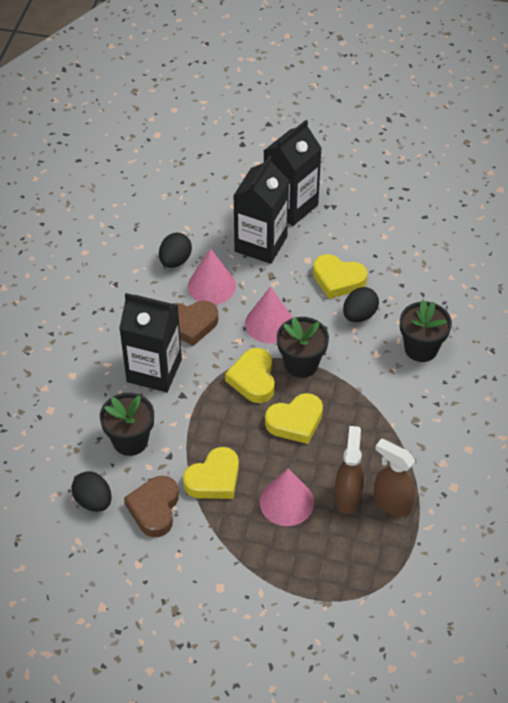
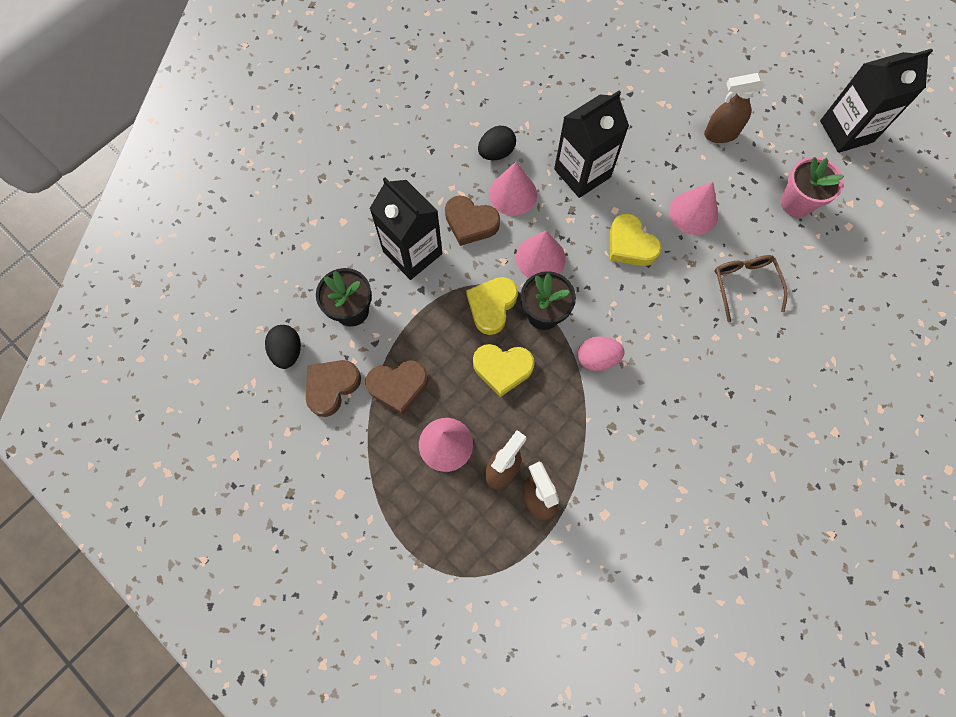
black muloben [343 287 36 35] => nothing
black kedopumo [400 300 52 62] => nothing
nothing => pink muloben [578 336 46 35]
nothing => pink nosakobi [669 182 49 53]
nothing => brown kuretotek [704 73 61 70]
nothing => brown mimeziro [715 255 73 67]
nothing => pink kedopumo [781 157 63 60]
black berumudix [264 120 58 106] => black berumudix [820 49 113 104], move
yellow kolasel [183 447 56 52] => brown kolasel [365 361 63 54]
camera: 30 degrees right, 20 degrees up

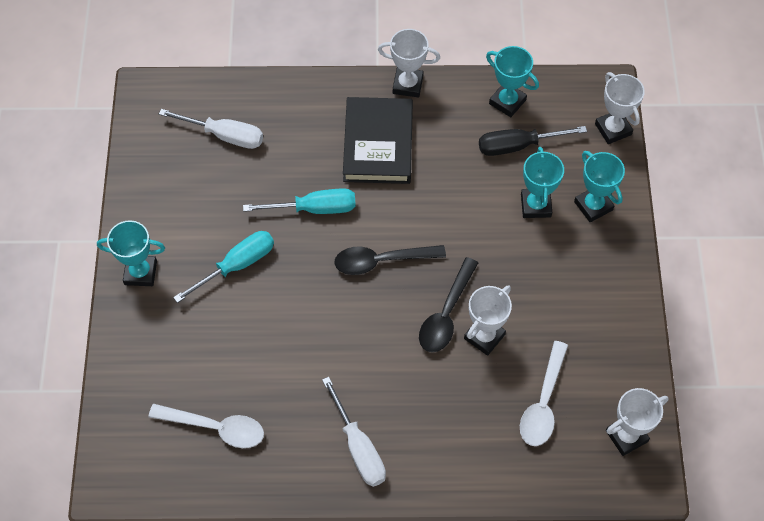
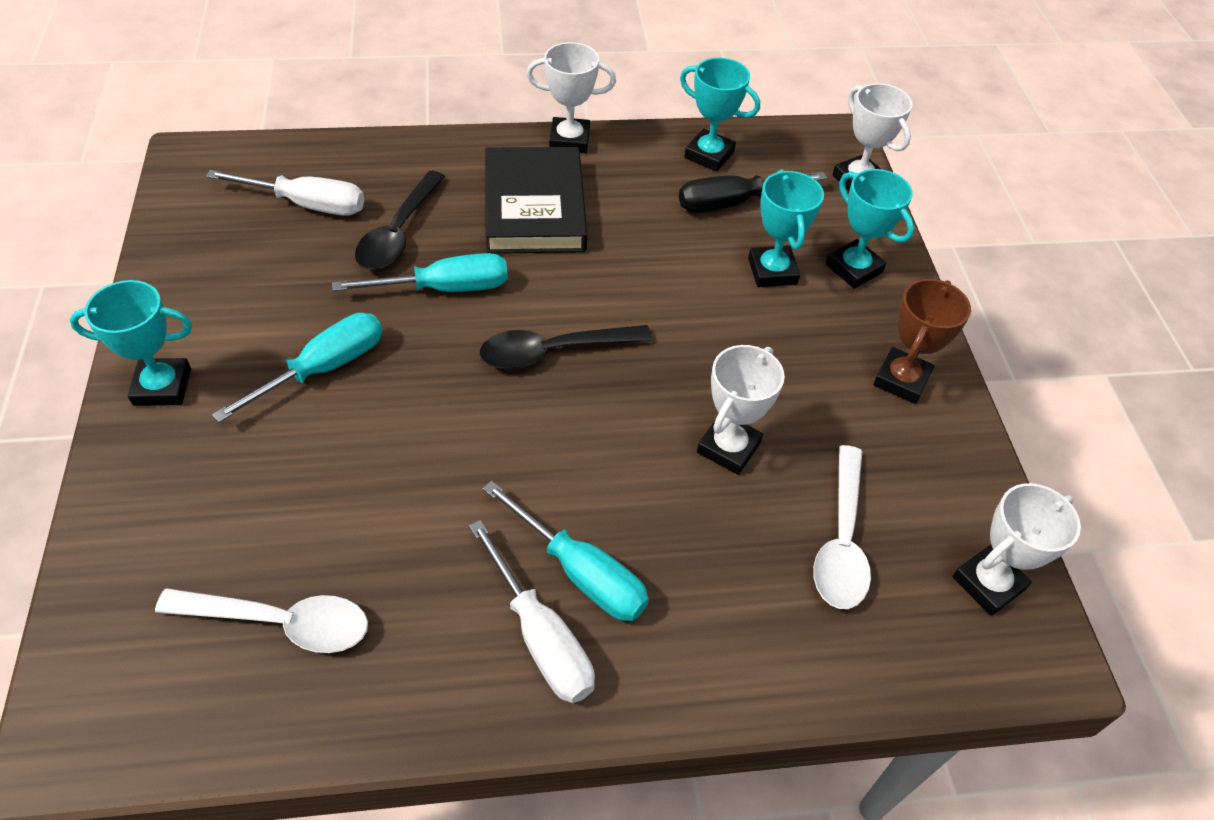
nothing => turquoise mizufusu [482 481 167 140]
nothing => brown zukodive [873 279 98 125]
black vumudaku [419 257 59 95] => black vumudaku [355 171 90 99], move
camera: 10 degrees left, 10 degrees down

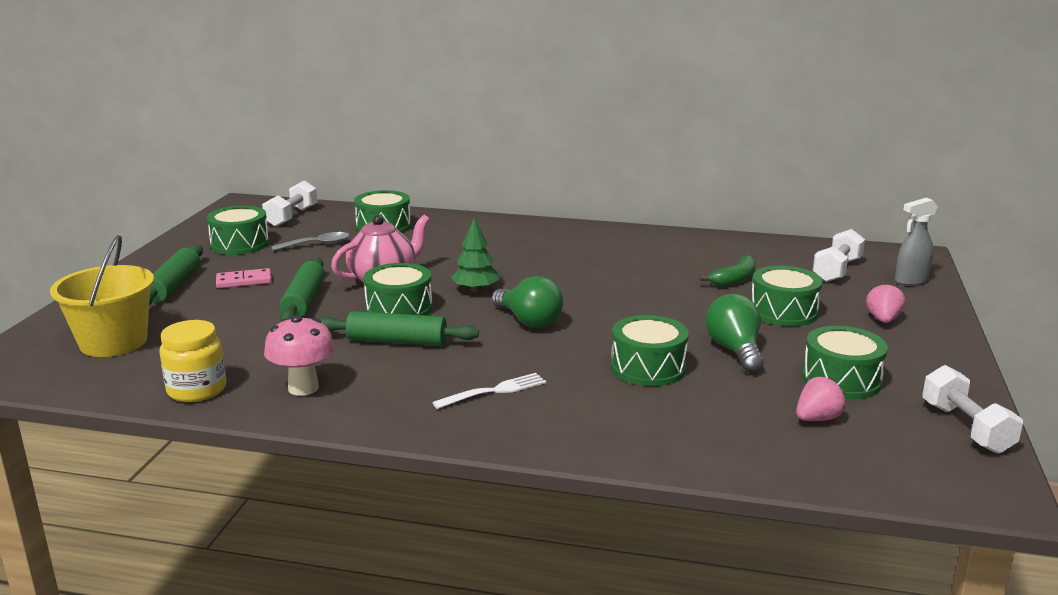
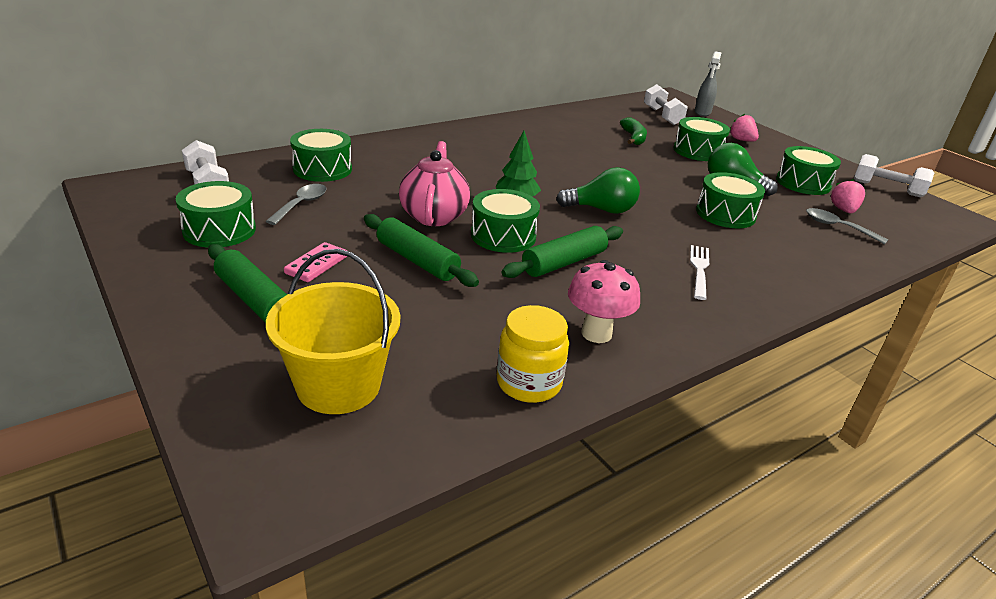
nothing => grey vumudaku [806 208 82 36]
camera: 50 degrees left, 10 degrees up

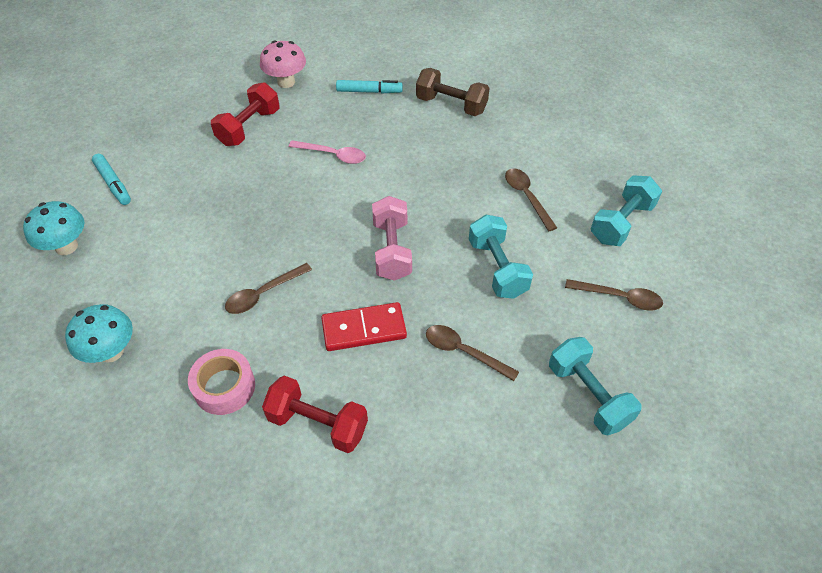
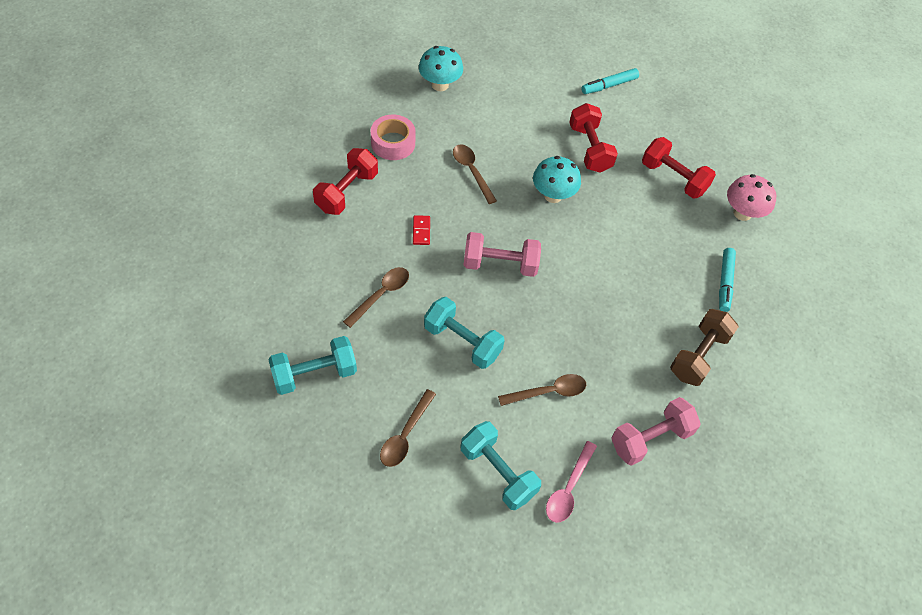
nothing => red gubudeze [569 103 49 70]
nothing => pink gubudeze [611 397 90 69]
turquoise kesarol [23 201 61 54] => turquoise kesarol [533 156 48 47], move
pink vumudaku [289 140 77 24] => pink vumudaku [546 441 51 82], move
turquoise gubudeze [469 215 64 84] => turquoise gubudeze [424 297 81 72], 45 degrees clockwise
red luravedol [321 302 86 49] => red luravedol [413 215 17 30], x0.51
camera: 95 degrees right, 5 degrees up

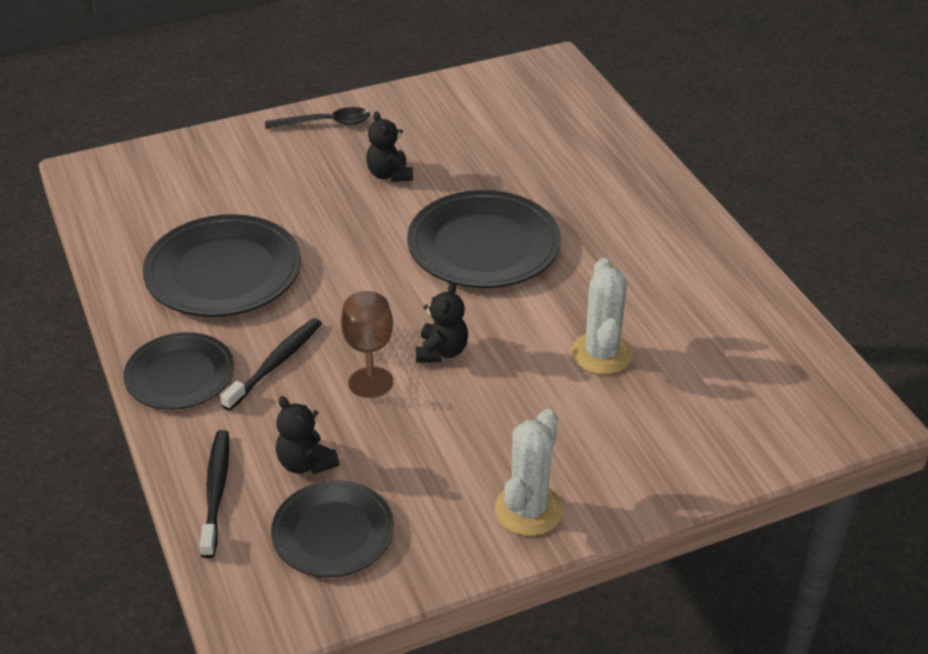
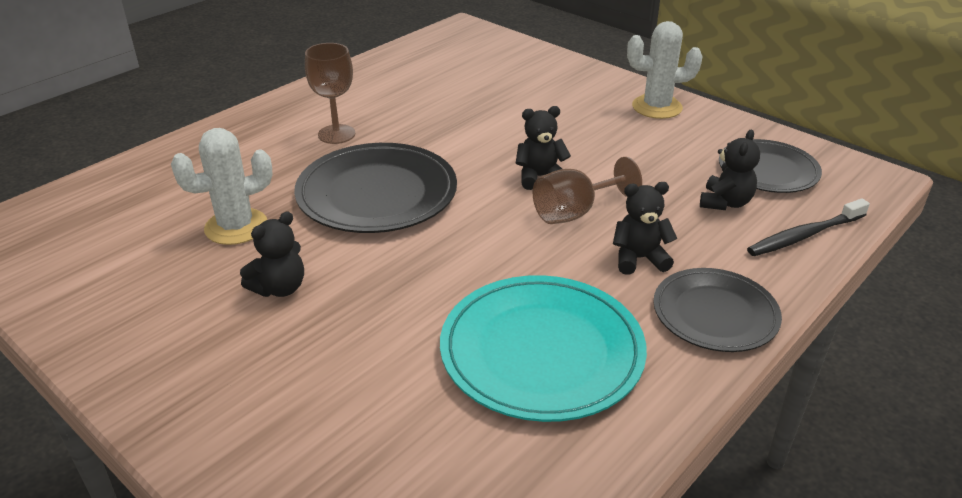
black vumudaku [265 107 105 22] => nothing
nothing => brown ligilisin [305 43 50 101]
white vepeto [571 258 61 116] => white vepeto [171 128 102 117], move
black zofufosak [220 318 102 93] => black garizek [613 182 64 93]
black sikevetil [143 214 158 103] => turquoise sikevetil [440 275 207 147]
camera: 115 degrees left, 5 degrees down

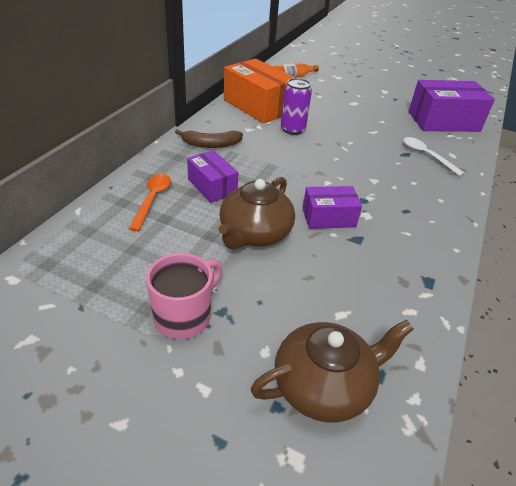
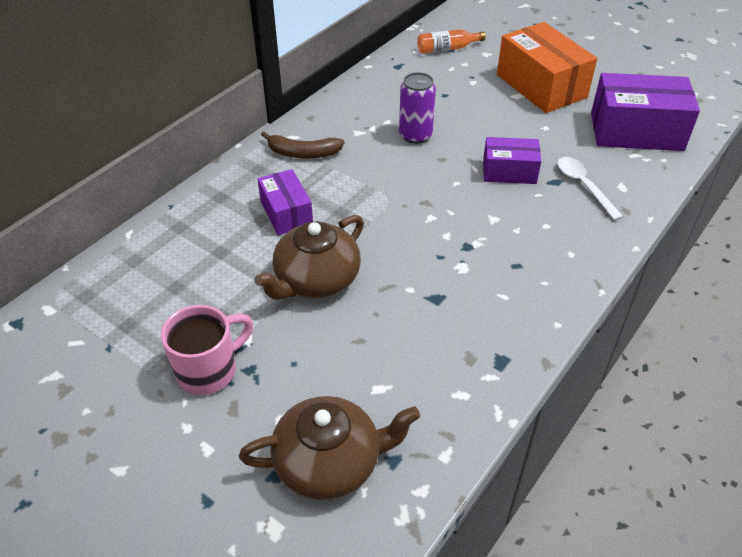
orange vumudaku [129 174 42 57] => nothing
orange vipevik [224 58 71 66] => orange vipevik [497 22 100 91], move
purple vipevik [303 186 59 43] => purple vipevik [483 137 58 47], move
camera: 15 degrees right, 5 degrees up

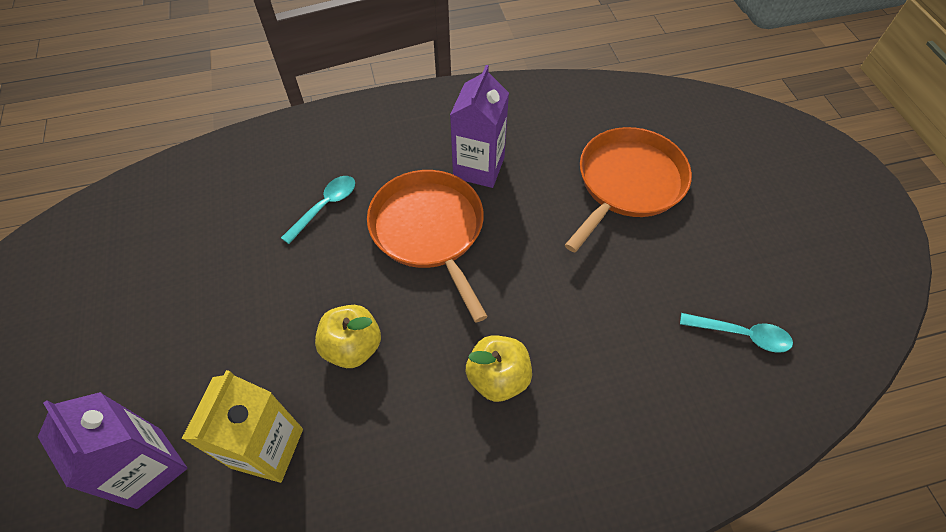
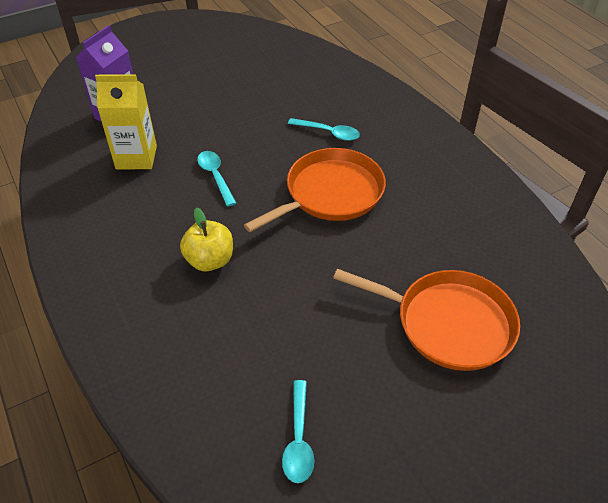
purple berumudix [450 65 59 123] => nothing
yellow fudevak [315 305 66 63] => turquoise vumudaku [197 151 39 56]
camera: 75 degrees right, 10 degrees down

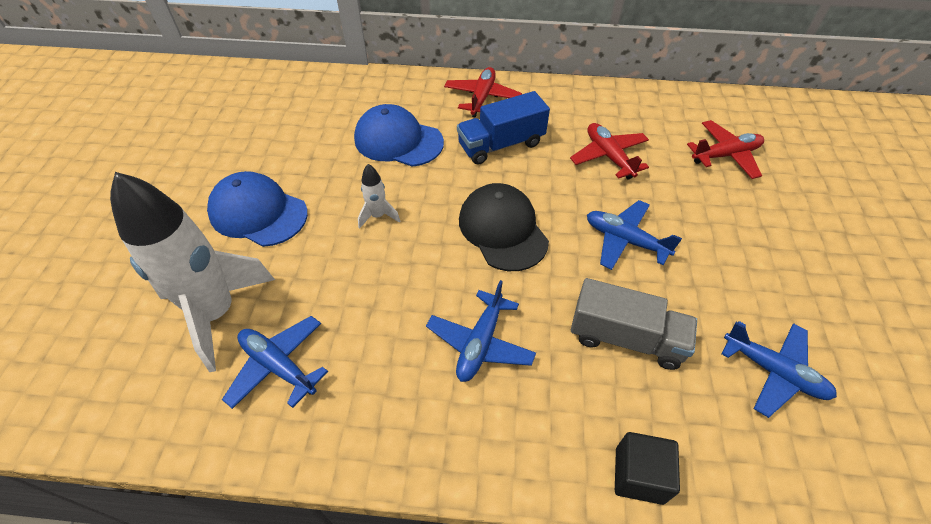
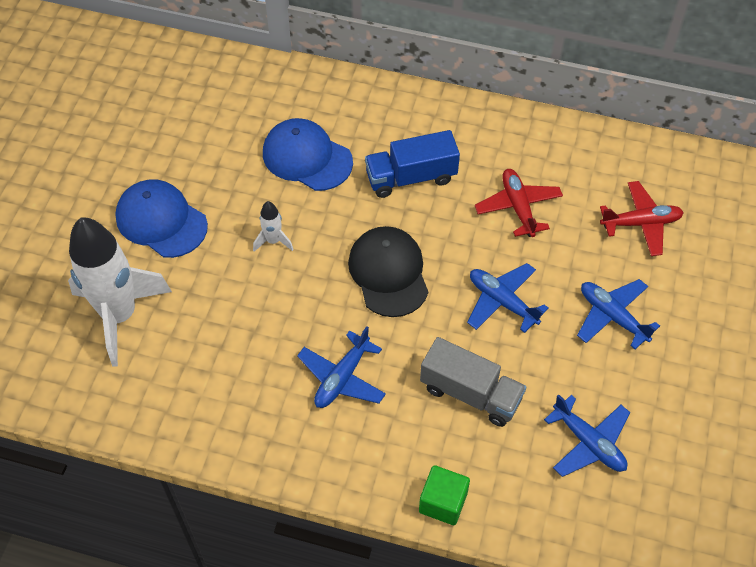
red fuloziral [444 67 78 51] => nothing
blue fuloziral [222 316 106 93] => blue fuloziral [577 279 83 70], move
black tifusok [615 432 65 73] => green tifusok [419 465 51 60]
camera: 10 degrees right, 5 degrees up

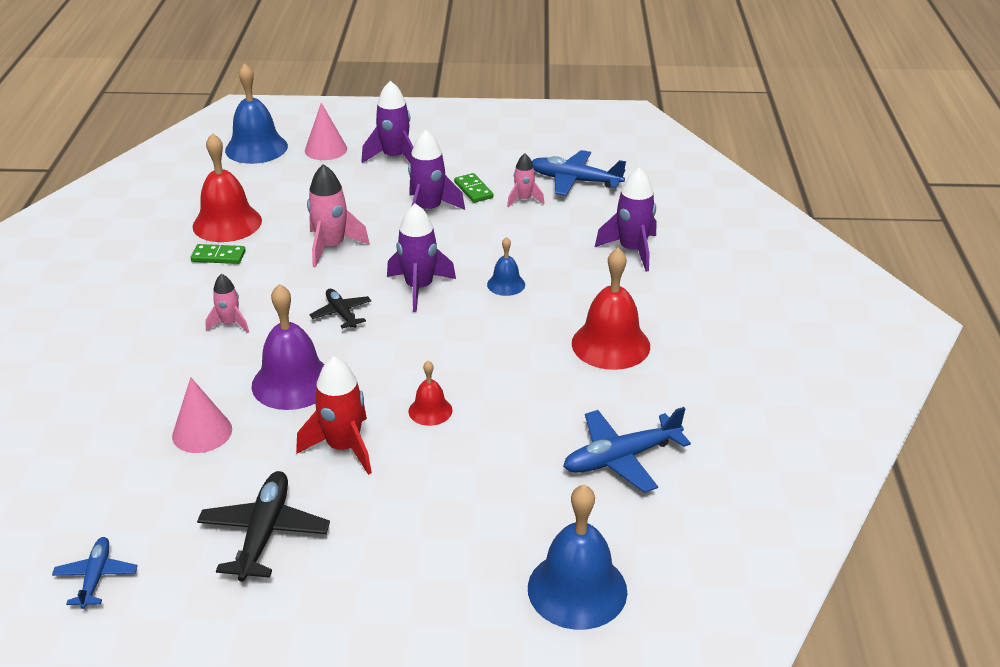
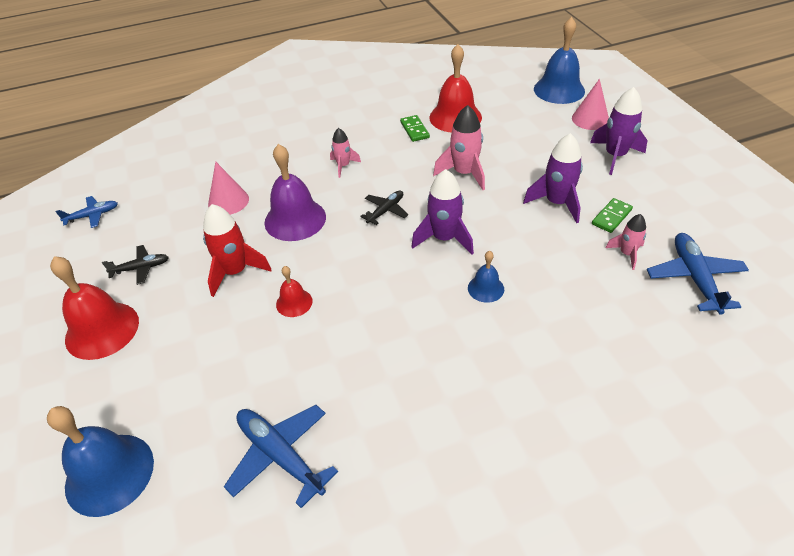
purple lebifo [595 168 61 104] => nothing
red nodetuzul [572 248 78 122] => red nodetuzul [50 256 89 104], move
black fuloziral [197 471 133 111] => black fuloziral [102 245 67 40], x0.60
camera: 70 degrees right, 10 degrees up

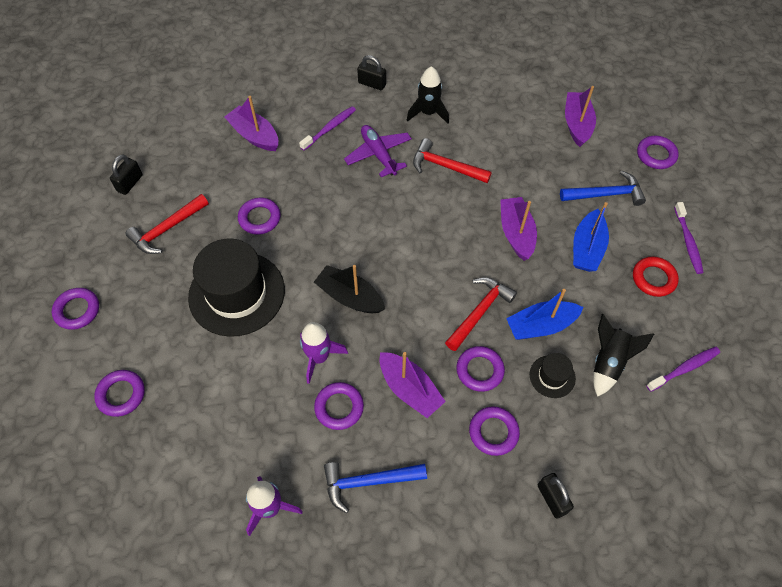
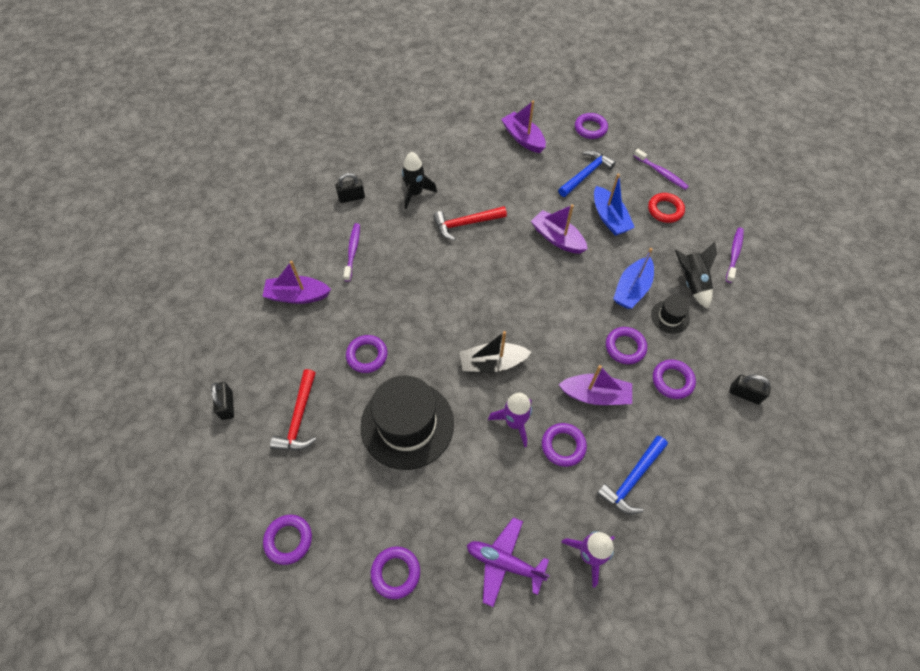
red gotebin [445 277 72 74] => nothing
purple fuloziral [344 125 68 52] => purple fuloziral [467 517 83 90], move
camera: 40 degrees left, 0 degrees up

